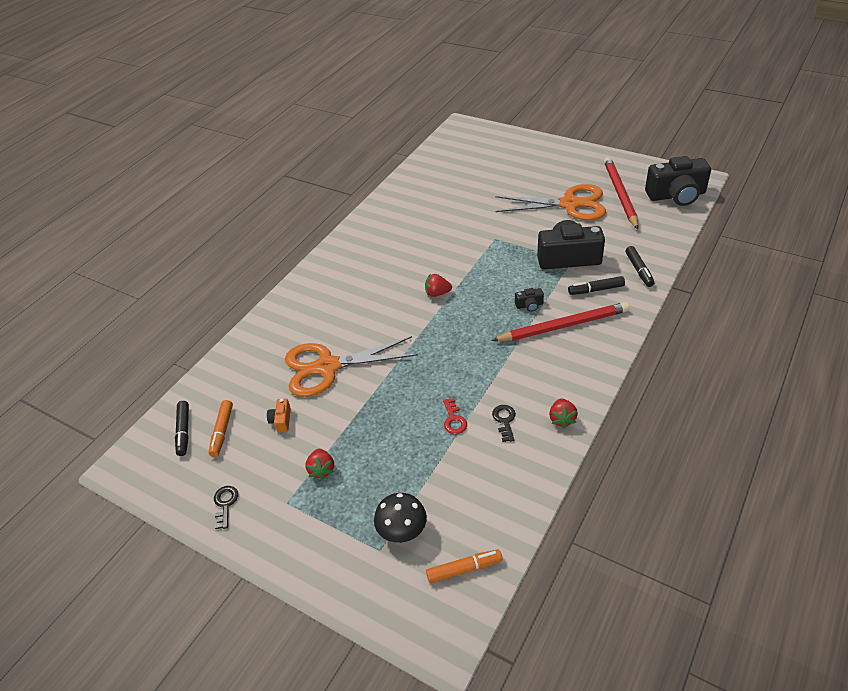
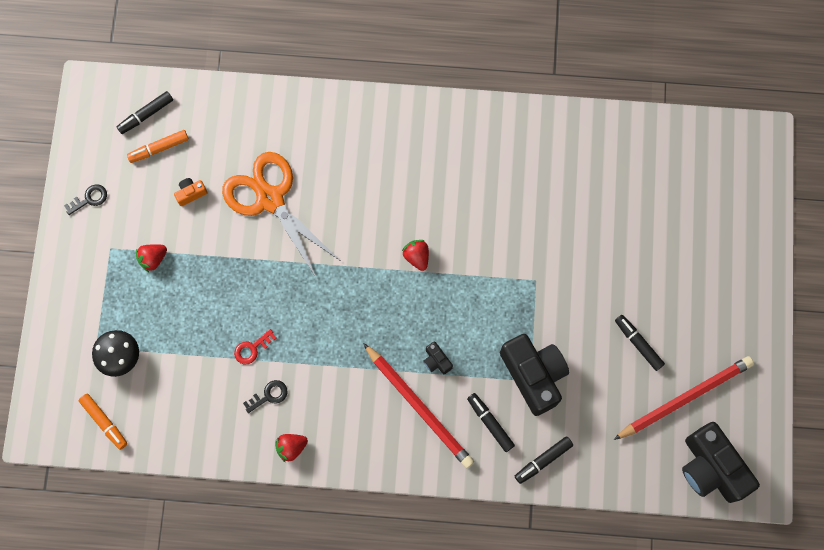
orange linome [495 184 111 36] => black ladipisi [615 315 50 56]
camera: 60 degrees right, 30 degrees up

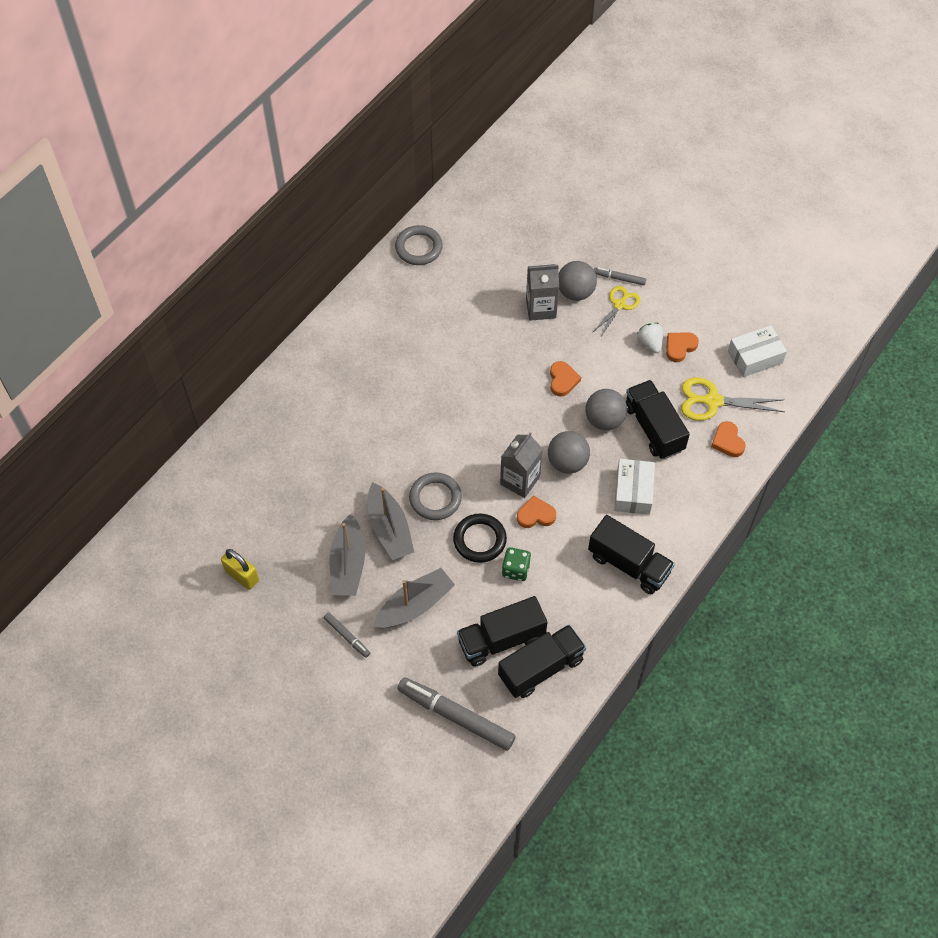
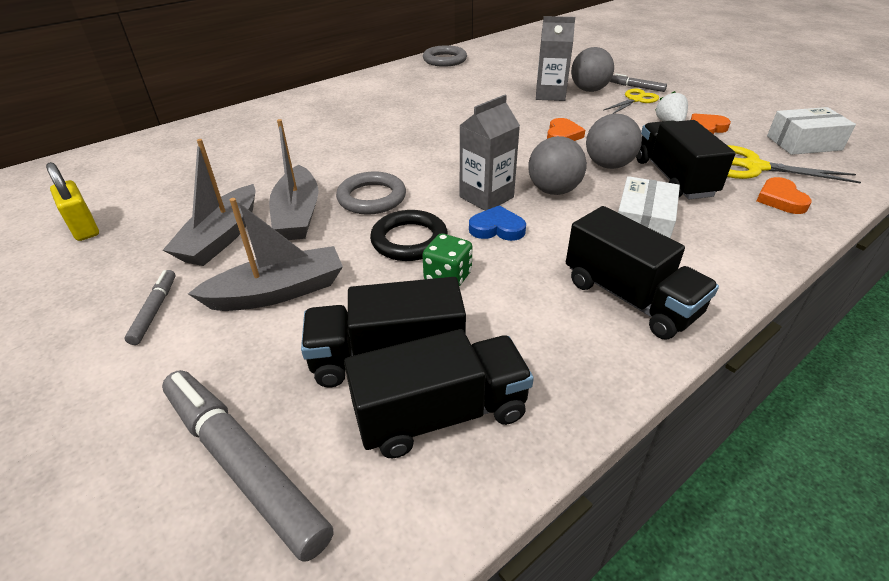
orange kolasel [517 495 39 33] => blue kolasel [469 205 57 36]
grey ladipisi [324 612 46 46] => grey ladipisi [125 270 50 75], 150 degrees counterclockwise
camera: 15 degrees right, 20 degrees down

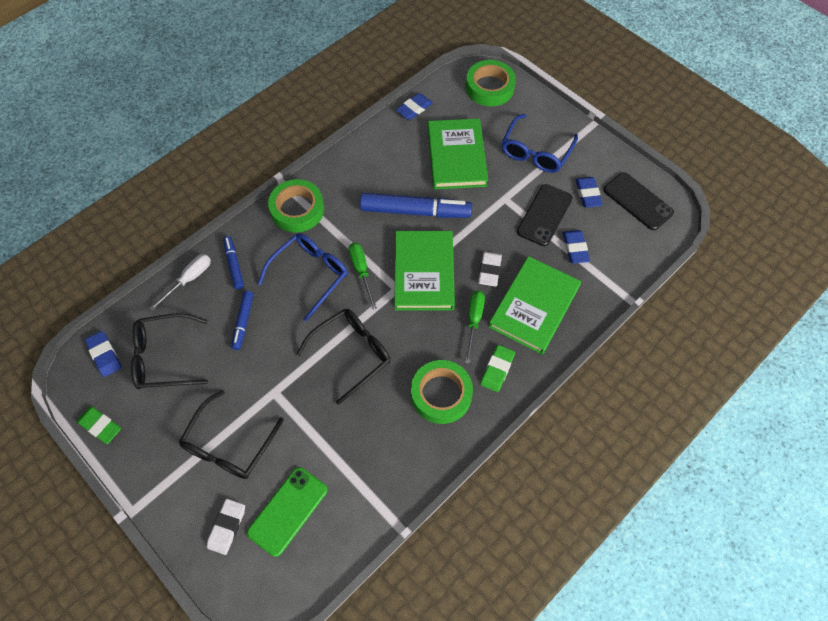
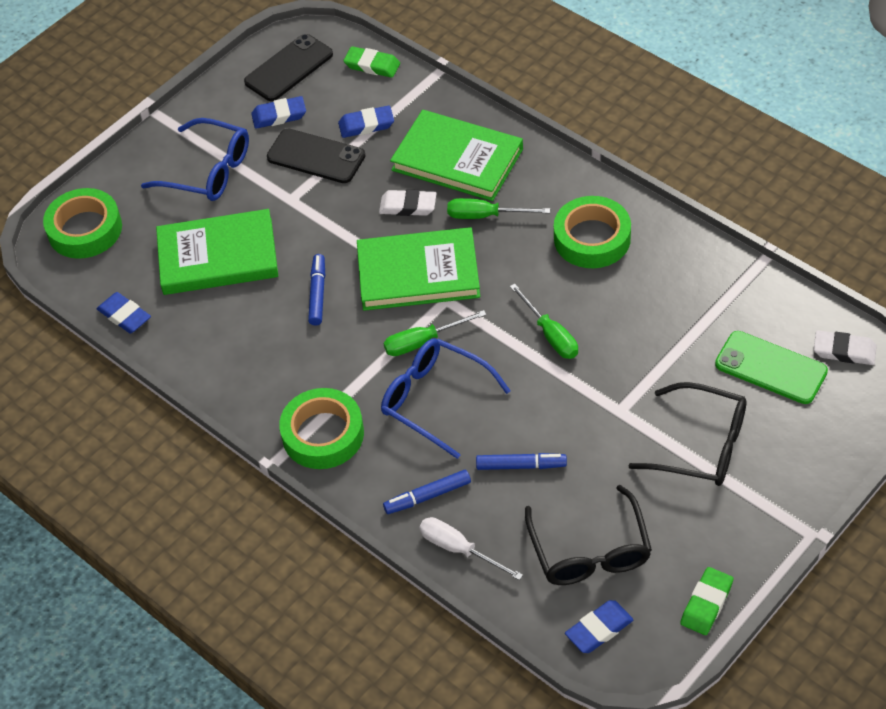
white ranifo [207 499 38 56] => white ranifo [814 331 63 34], move
green ranifo [480 345 35 47] => green ranifo [343 46 57 32], move
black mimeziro [296 309 95 96] => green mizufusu [510 284 68 75]
blue ladipisi [360 193 112 25] => blue ladipisi [308 254 17 71], x0.52
camera: 90 degrees left, 10 degrees down

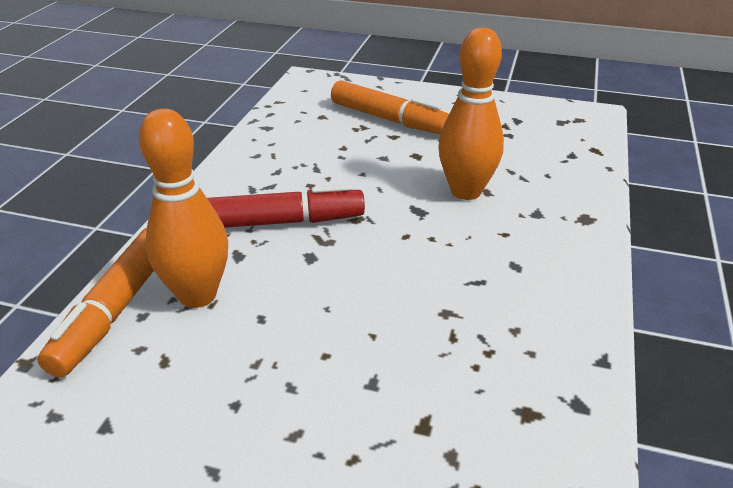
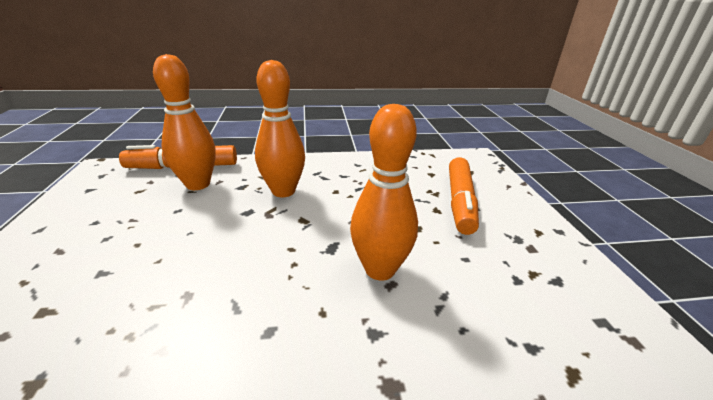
red ladipisi [207 185 158 43] => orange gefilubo [255 60 50 137]
camera: 65 degrees right, 5 degrees down

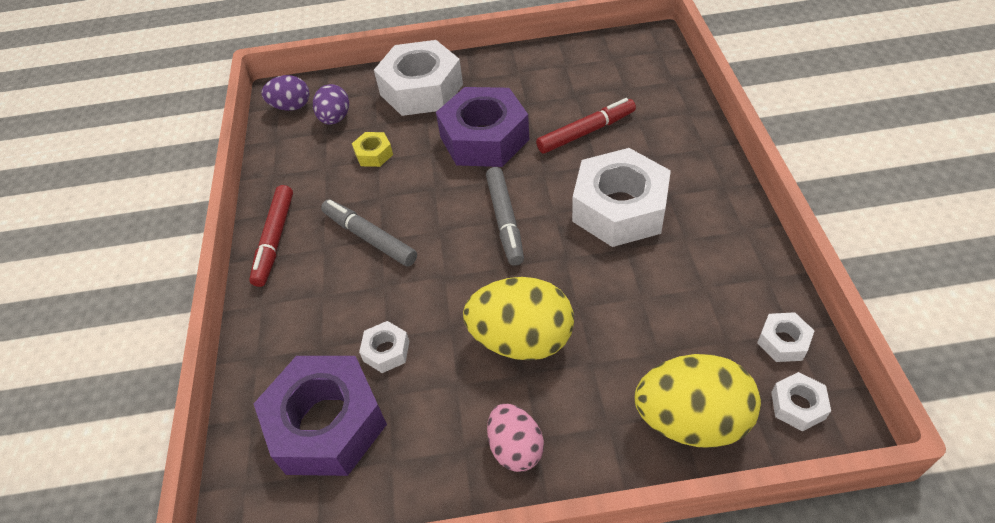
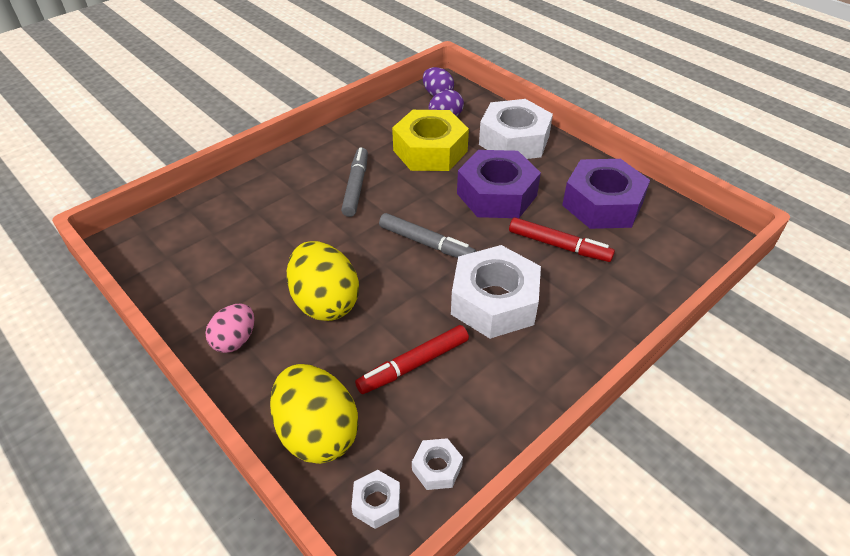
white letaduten [359 321 50 52] => nothing
red ladipisi [249 185 44 102] => red ladipisi [355 325 114 69], move
purple letaduten [254 356 133 120] => purple letaduten [562 159 88 70], move
grey ladipisi [486 167 38 99] => grey ladipisi [379 213 97 45], 105 degrees counterclockwise
yellow letaduten [352 132 41 35] => yellow letaduten [392 110 77 61], x2.30
camera: 50 degrees right, 5 degrees down

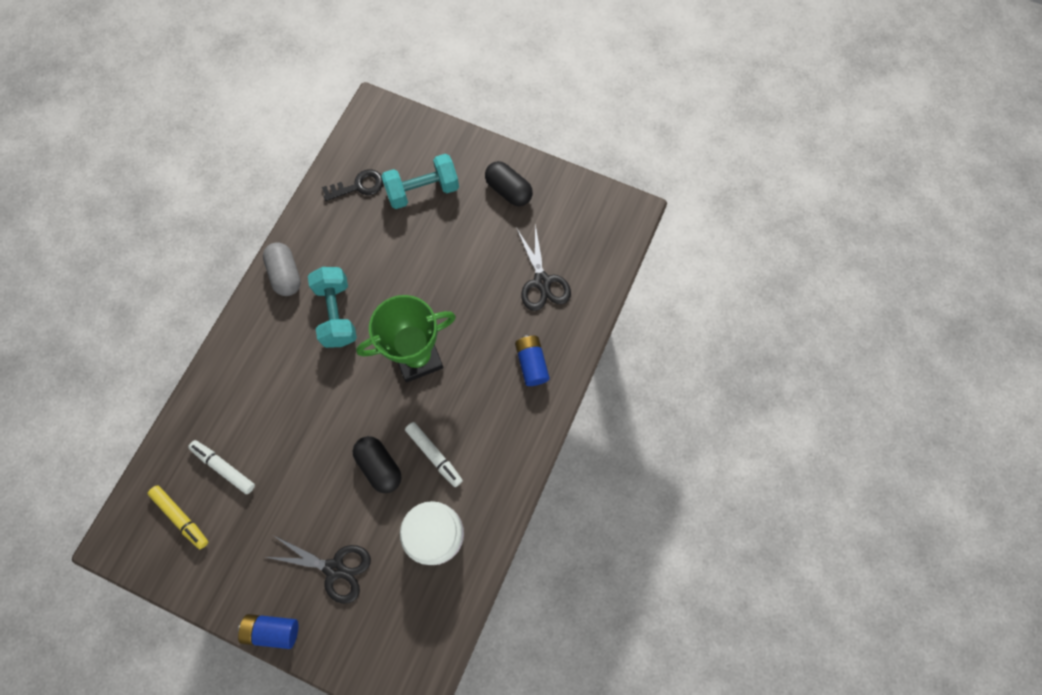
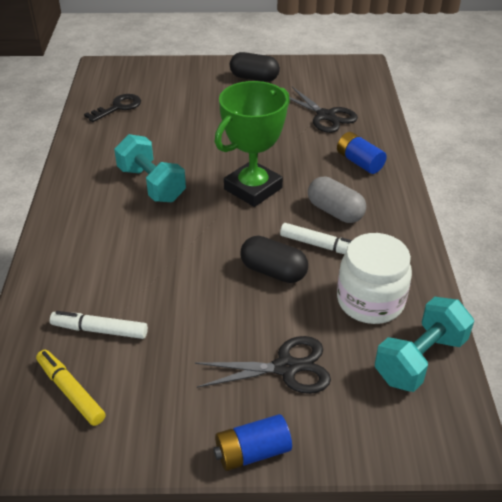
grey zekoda [263 242 38 54] => grey zekoda [308 177 58 46], move
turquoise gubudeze [381 154 78 55] => turquoise gubudeze [375 297 99 95], move
yellow ladipisi [148 485 60 64] => yellow ladipisi [36 350 69 76], 150 degrees counterclockwise
camera: 25 degrees left, 30 degrees down

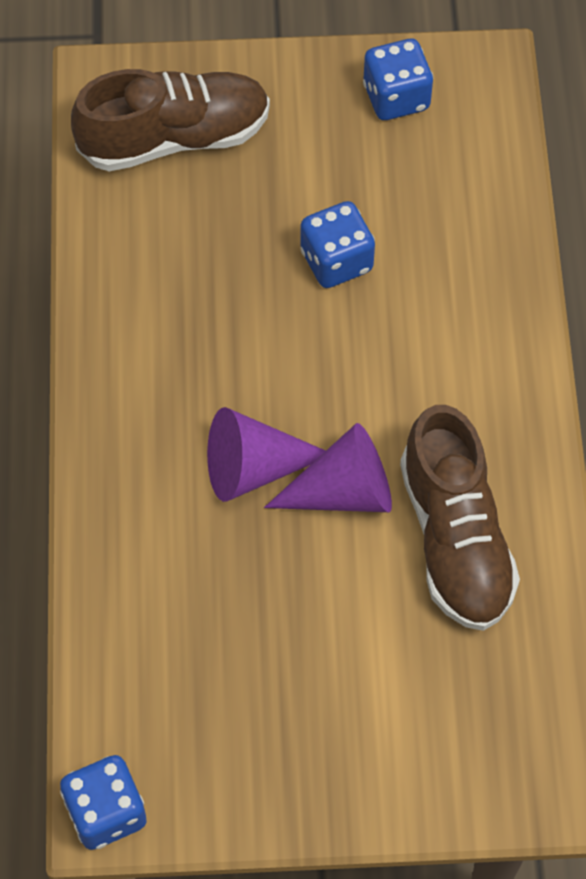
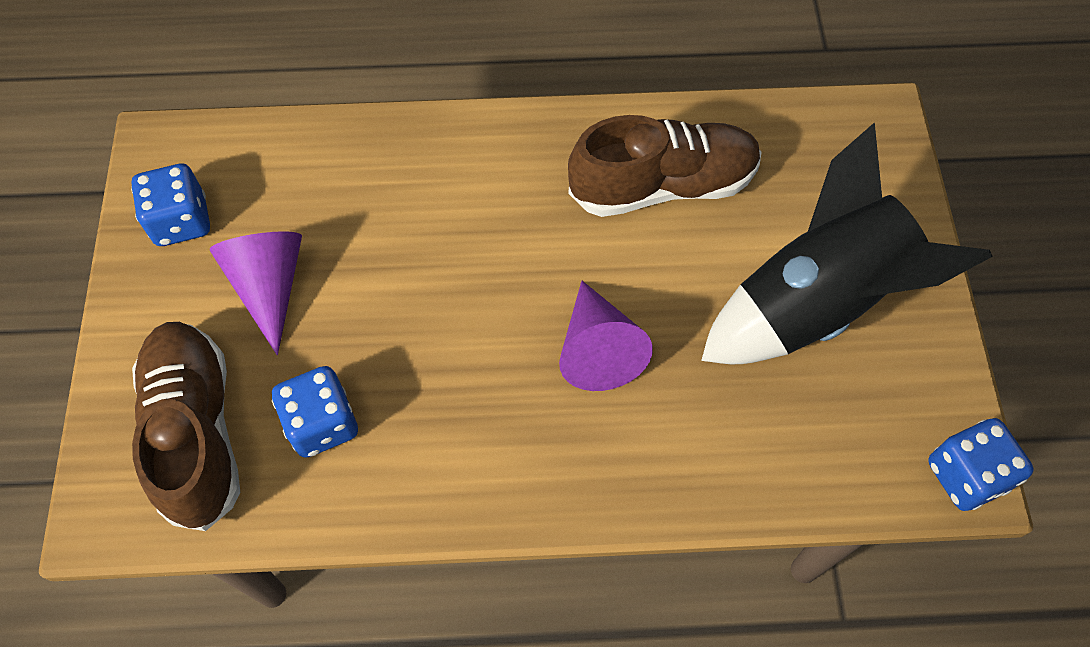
nothing => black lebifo [701 123 292 241]
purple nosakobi [264 423 128 89] => purple nosakobi [210 231 92 124], move
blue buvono [300 201 75 87] => blue buvono [272 366 86 92], move
camera: 90 degrees left, 0 degrees up

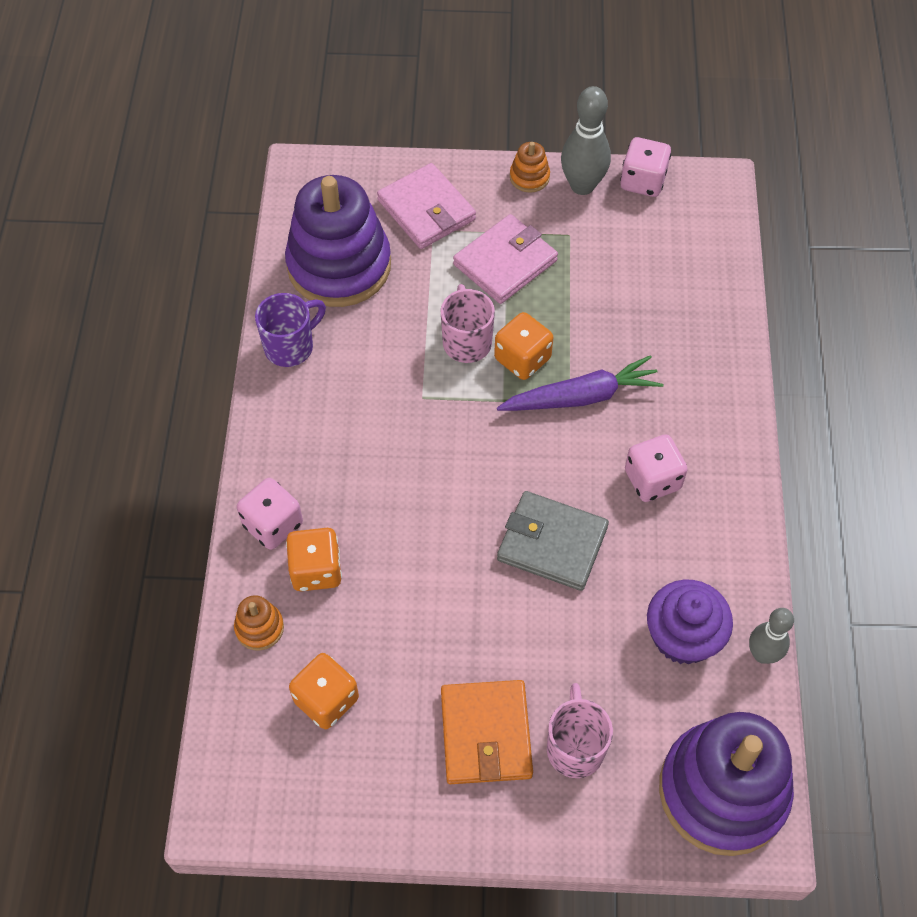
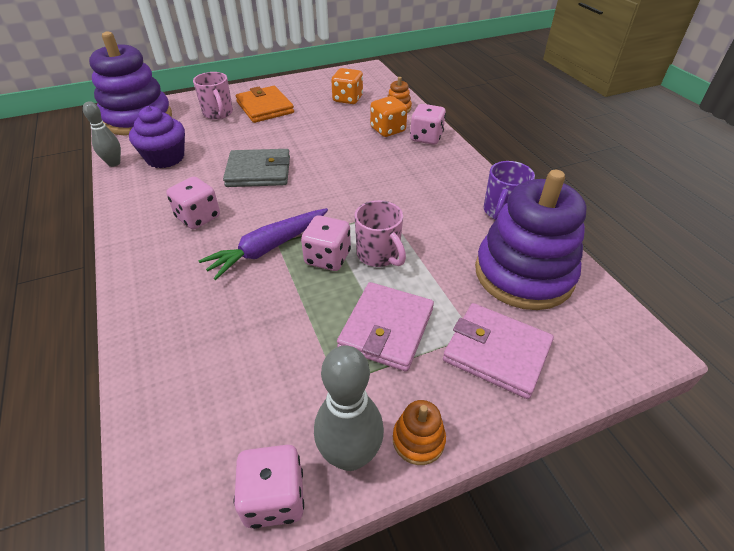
orange buvono [494 312 59 68] => pink buvono [301 215 50 56]
camera: 155 degrees right, 15 degrees down

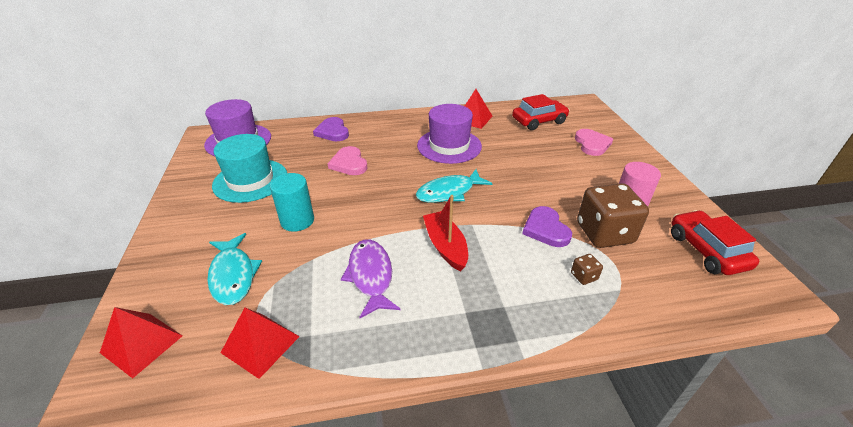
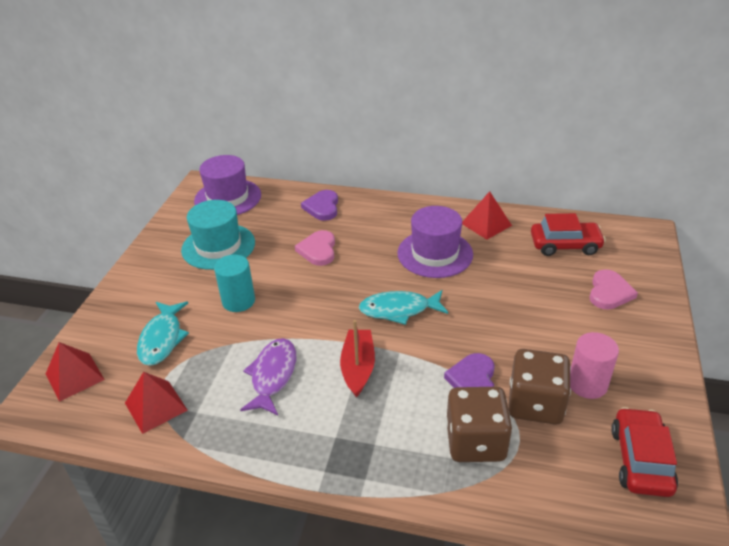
brown buvono [571 254 32 31] => brown buvono [446 387 66 75], x2.42
camera: 25 degrees right, 0 degrees up

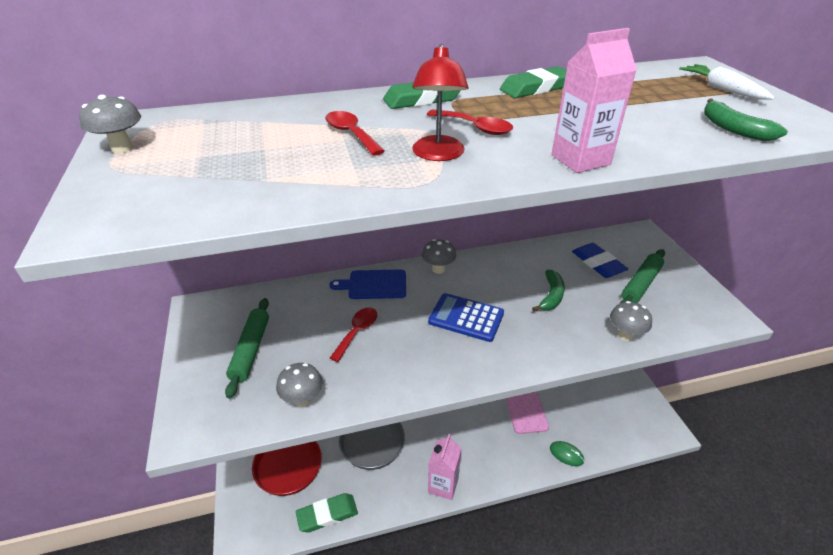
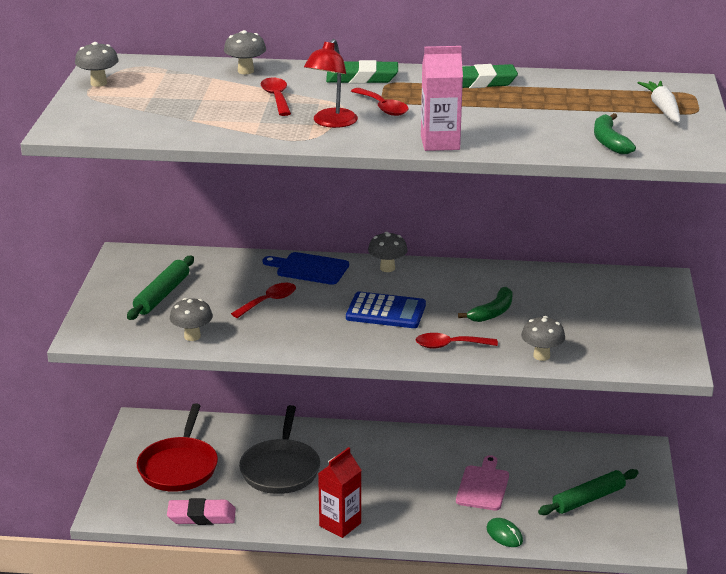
blue ranifo [572 243 56 35] => nothing
nothing => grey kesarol [224 30 42 44]
nothing => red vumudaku [416 333 82 16]
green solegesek [620 249 45 54] => green solegesek [538 469 101 46], move
green ranifo [296 493 62 40] => pink ranifo [167 498 69 27]
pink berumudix [428 434 34 66] => red berumudix [318 447 44 91]
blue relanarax [428 293 76 49] => blue relanarax [346 292 80 36], 150 degrees clockwise
camera: 20 degrees right, 10 degrees down

